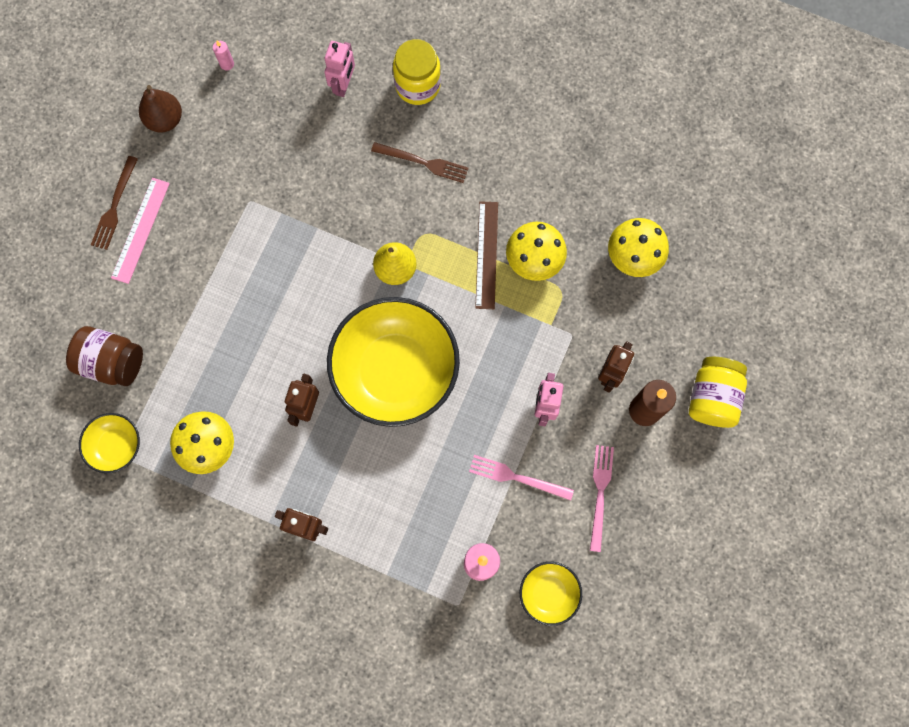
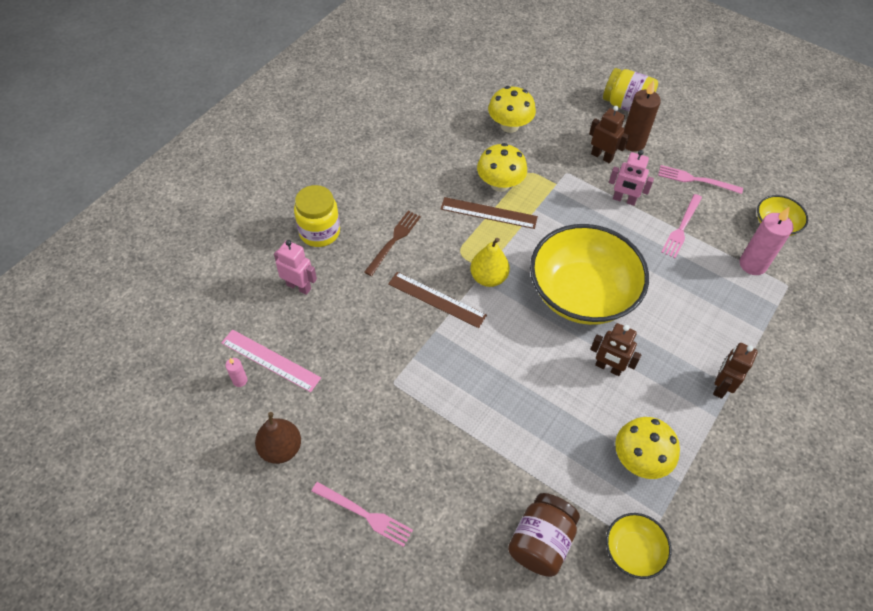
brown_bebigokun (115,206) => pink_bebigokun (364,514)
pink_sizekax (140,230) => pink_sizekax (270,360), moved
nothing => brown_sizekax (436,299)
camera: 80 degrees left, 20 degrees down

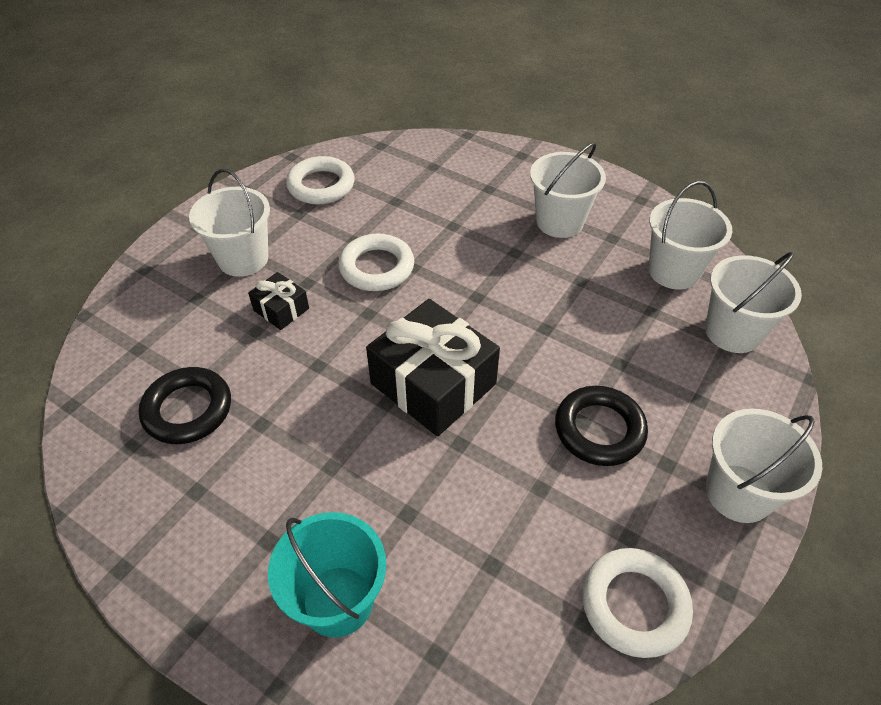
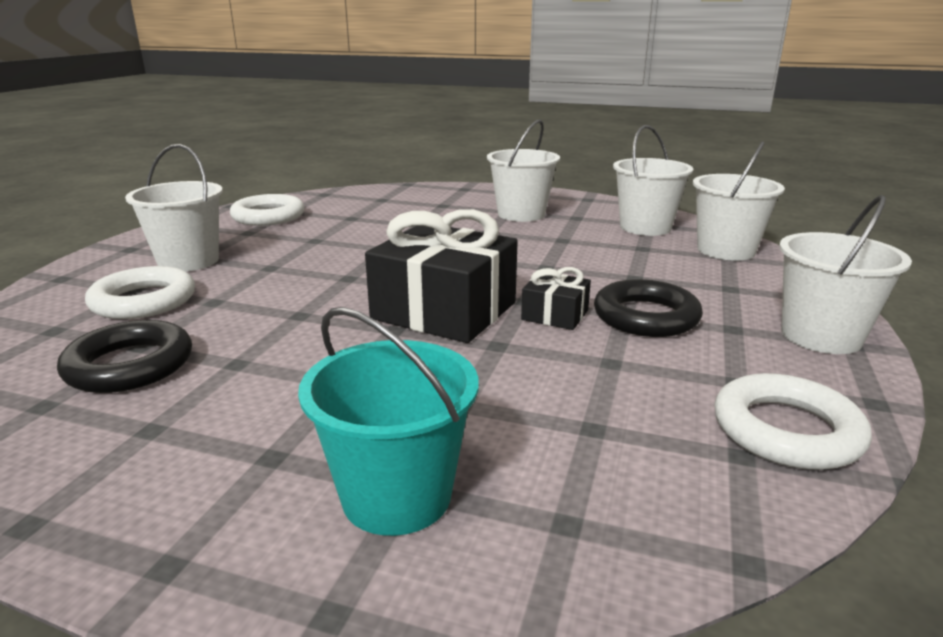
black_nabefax (281,309) => black_nabefax (555,315), moved
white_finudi (377,267) => white_finudi (144,301), moved
camera: 15 degrees left, 25 degrees down

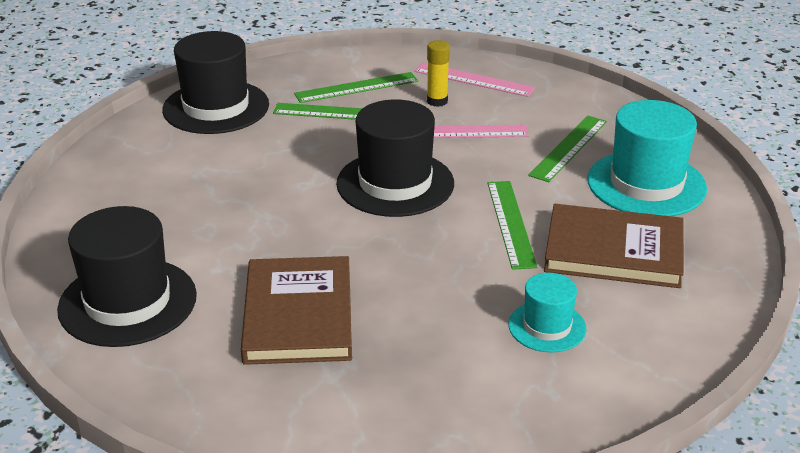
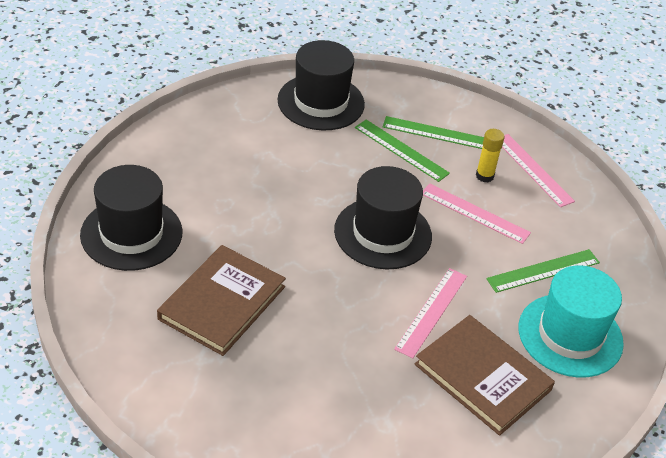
green_sizekax (510,223) => pink_sizekax (431,311)
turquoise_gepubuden (547,326) => nothing
camera: 30 degrees right, 10 degrees up

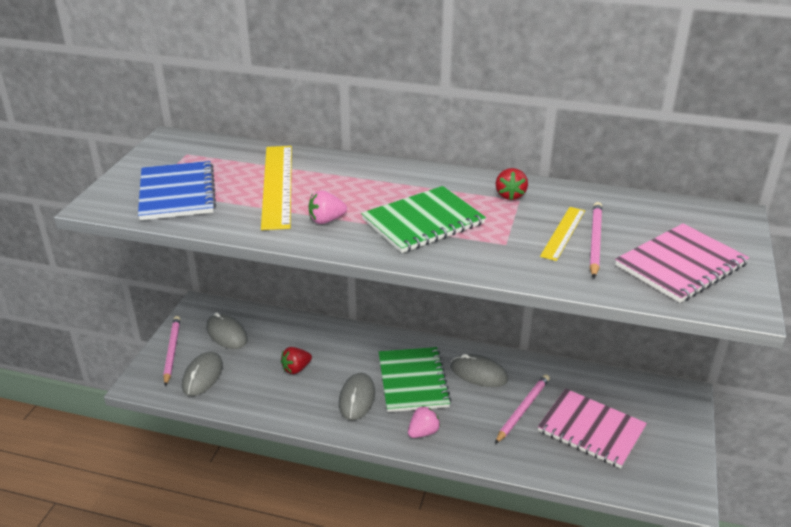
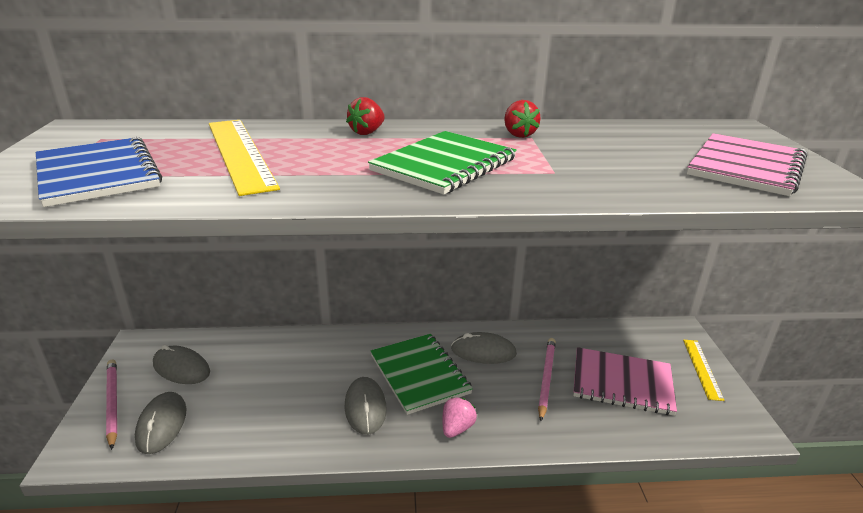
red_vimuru (296,369) => red_vimuru (367,132), moved
pink_vimuru (326,220) => nothing
yellow_sizekax (563,233) => yellow_sizekax (702,368), moved
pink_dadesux (594,241) => nothing
camera: 20 degrees left, 5 degrees down

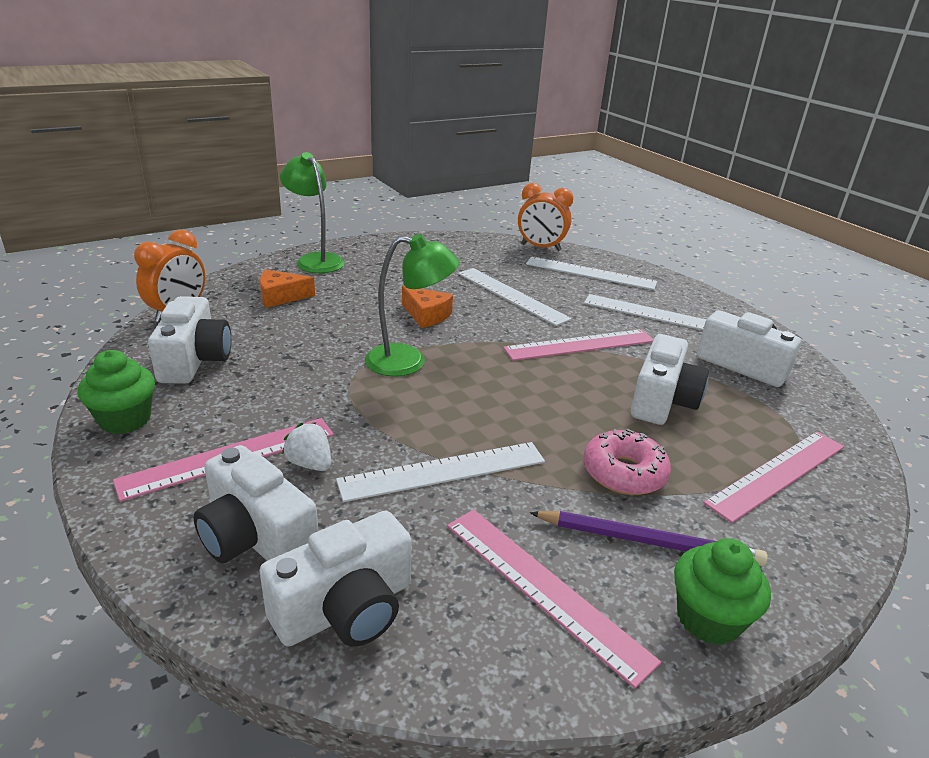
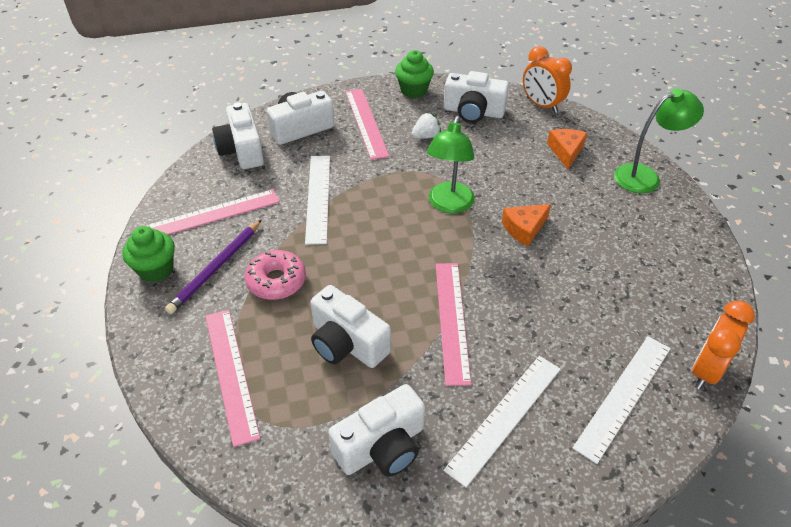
white_vimuru (310,464) => white_vimuru (426,136), moved
white_sizekax (511,295) => nothing
camera: 110 degrees right, 15 degrees up

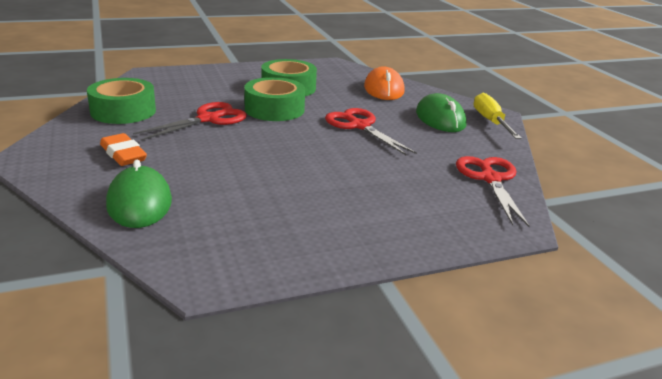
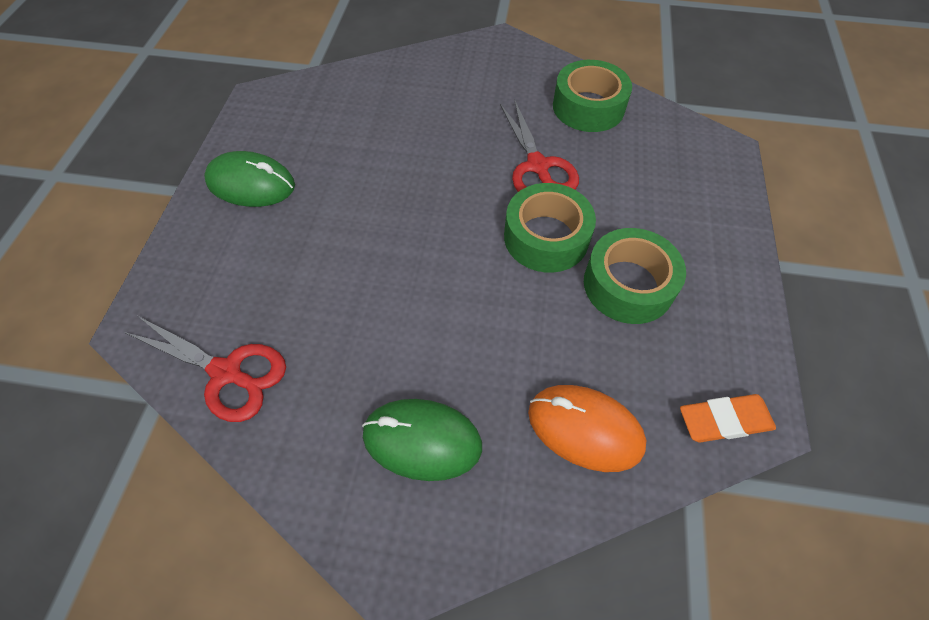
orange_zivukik (123,154) => orange_zivukik (724,420), moved
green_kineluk (140,203) => green_kineluk (251,184), moved
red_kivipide (359,126) => nothing
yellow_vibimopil (490,122) => nothing
camera: 120 degrees right, 30 degrees up

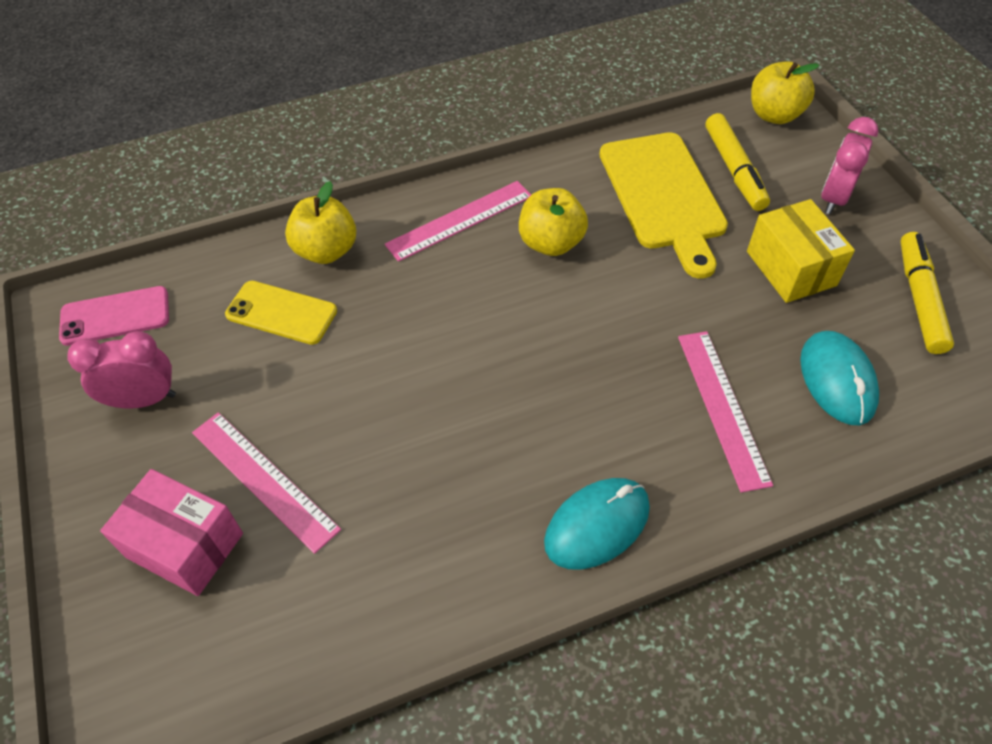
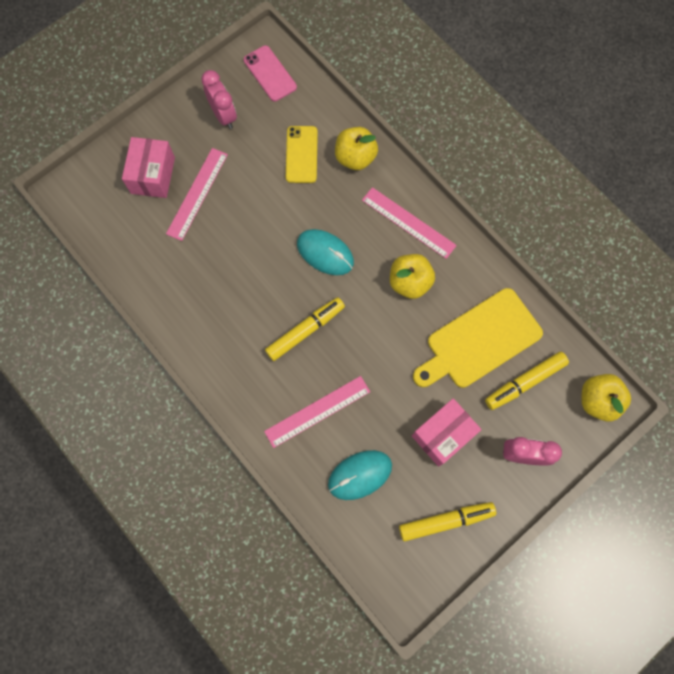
turquoise_kineluk (597,525) => turquoise_kineluk (325,253), moved
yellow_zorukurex (791,268) => pink_zorukurex (443,435)
nothing => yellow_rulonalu (305,331)
camera: 70 degrees right, 20 degrees up

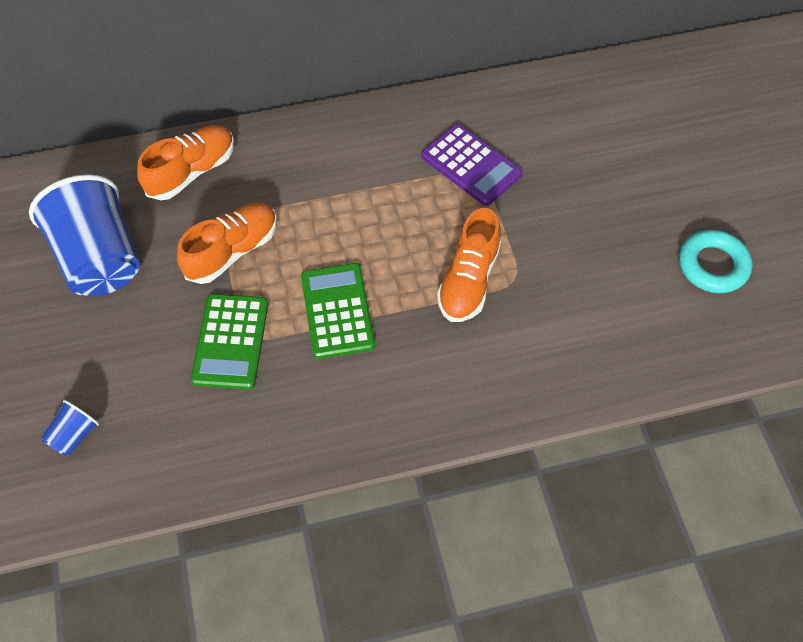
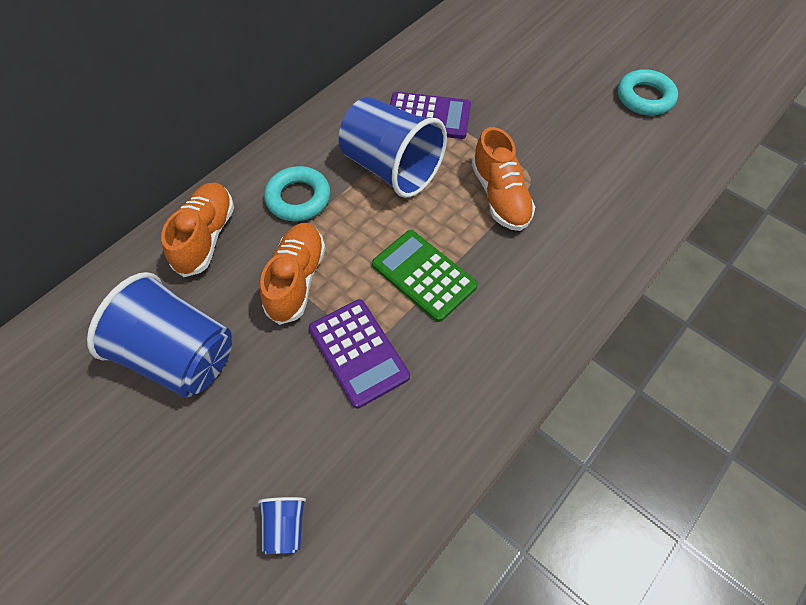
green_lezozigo (230,341) => purple_lezozigo (358,352)
nothing => turquoise_finudi (298,198)
nothing => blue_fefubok (391,168)
camera: 35 degrees left, 0 degrees up

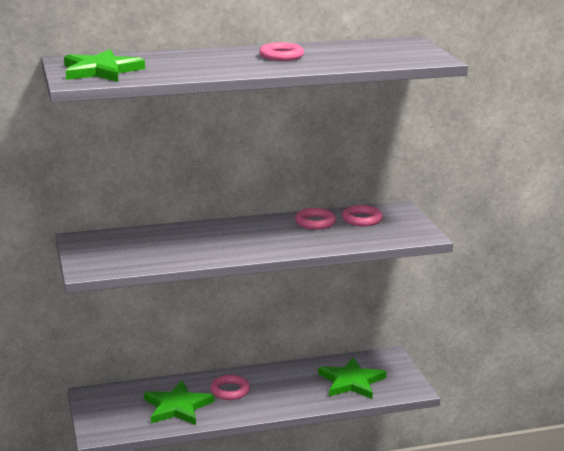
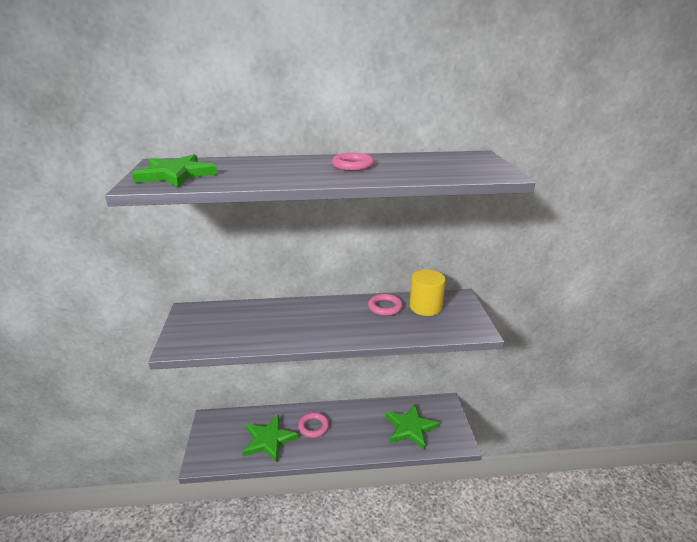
pink_finudi (362,219) => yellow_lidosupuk (425,307)
camera: 10 degrees right, 5 degrees up

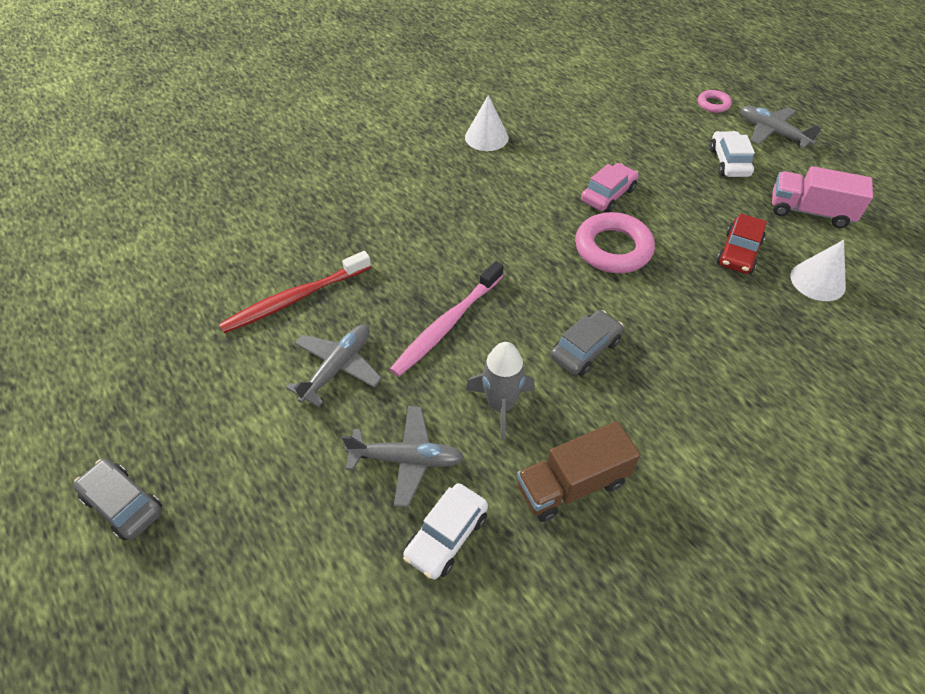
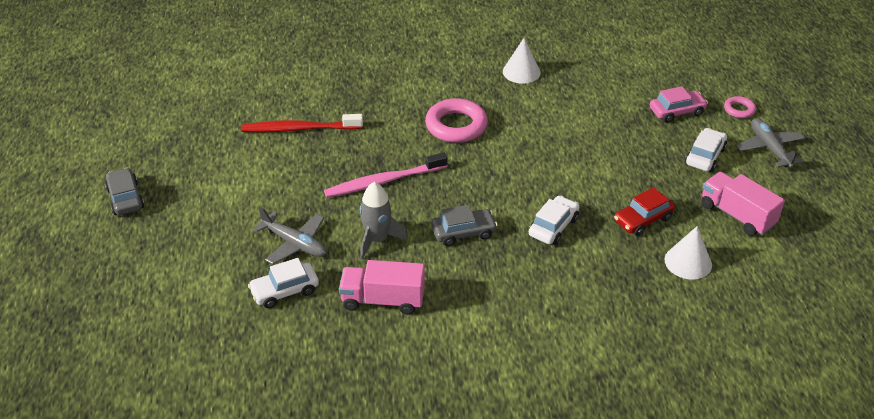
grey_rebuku (338,368) => nothing
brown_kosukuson (572,484) => pink_kosukuson (383,300)
pink_finudi (613,248) => pink_finudi (456,126), moved
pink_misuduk (608,195) => pink_misuduk (676,112), moved
nothing => white_misuduk (553,227)
camera: 30 degrees right, 10 degrees down

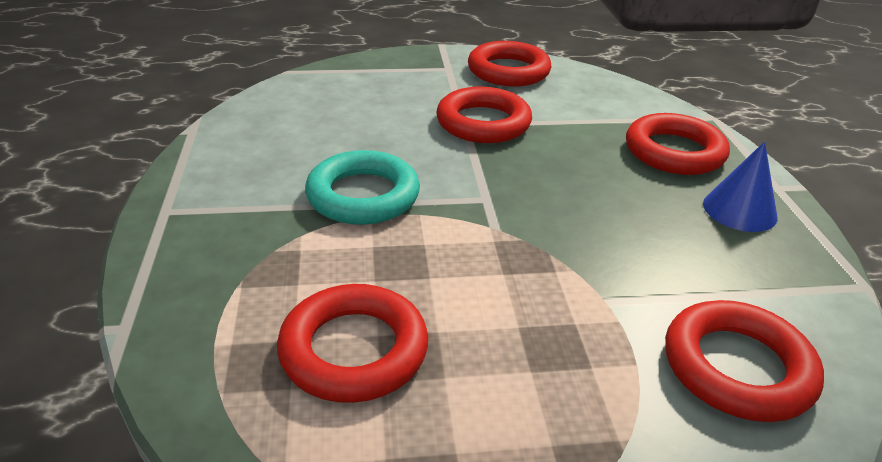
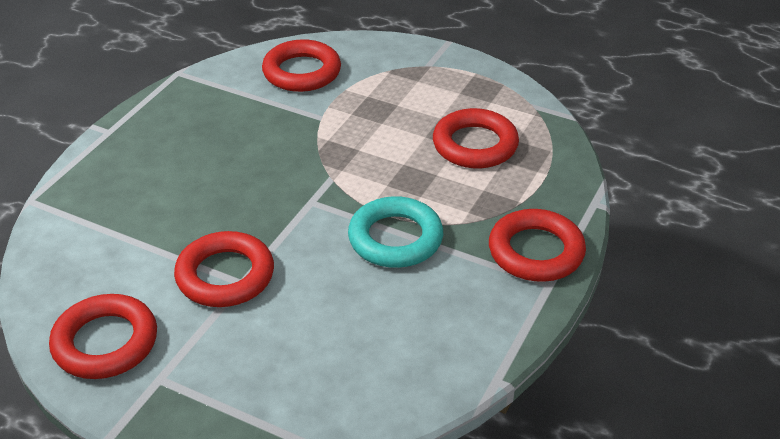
red_finudi (674,152) => red_finudi (536,251), moved
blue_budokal (739,210) => nothing
camera: 145 degrees left, 5 degrees up

